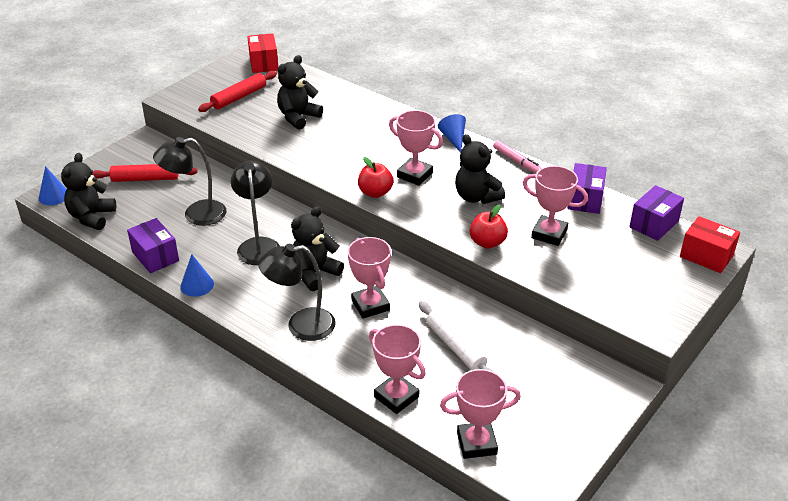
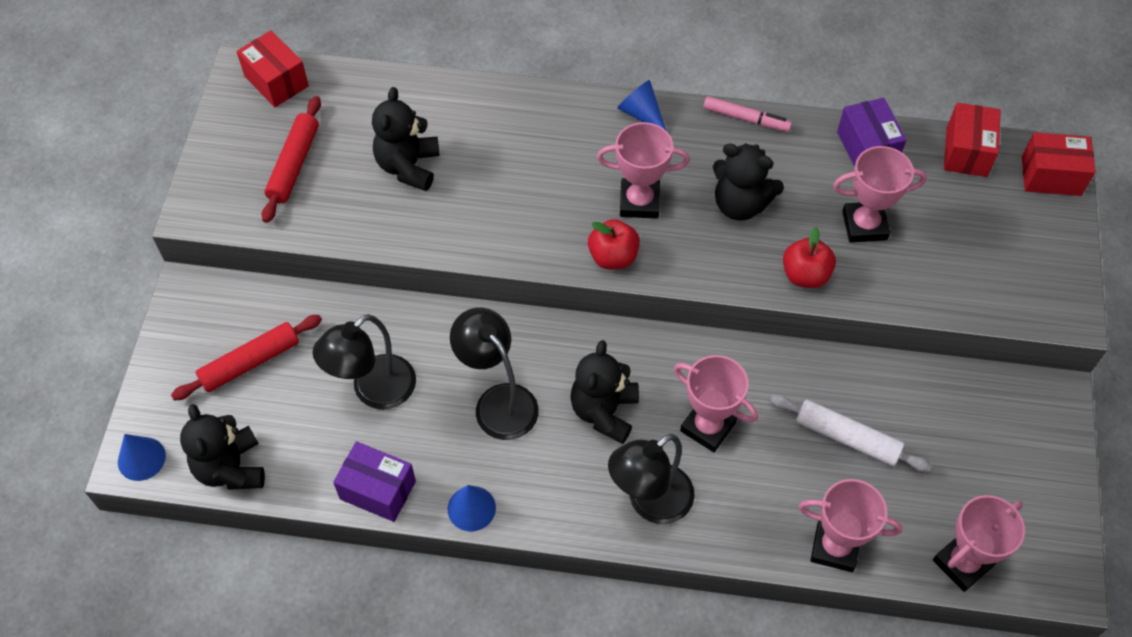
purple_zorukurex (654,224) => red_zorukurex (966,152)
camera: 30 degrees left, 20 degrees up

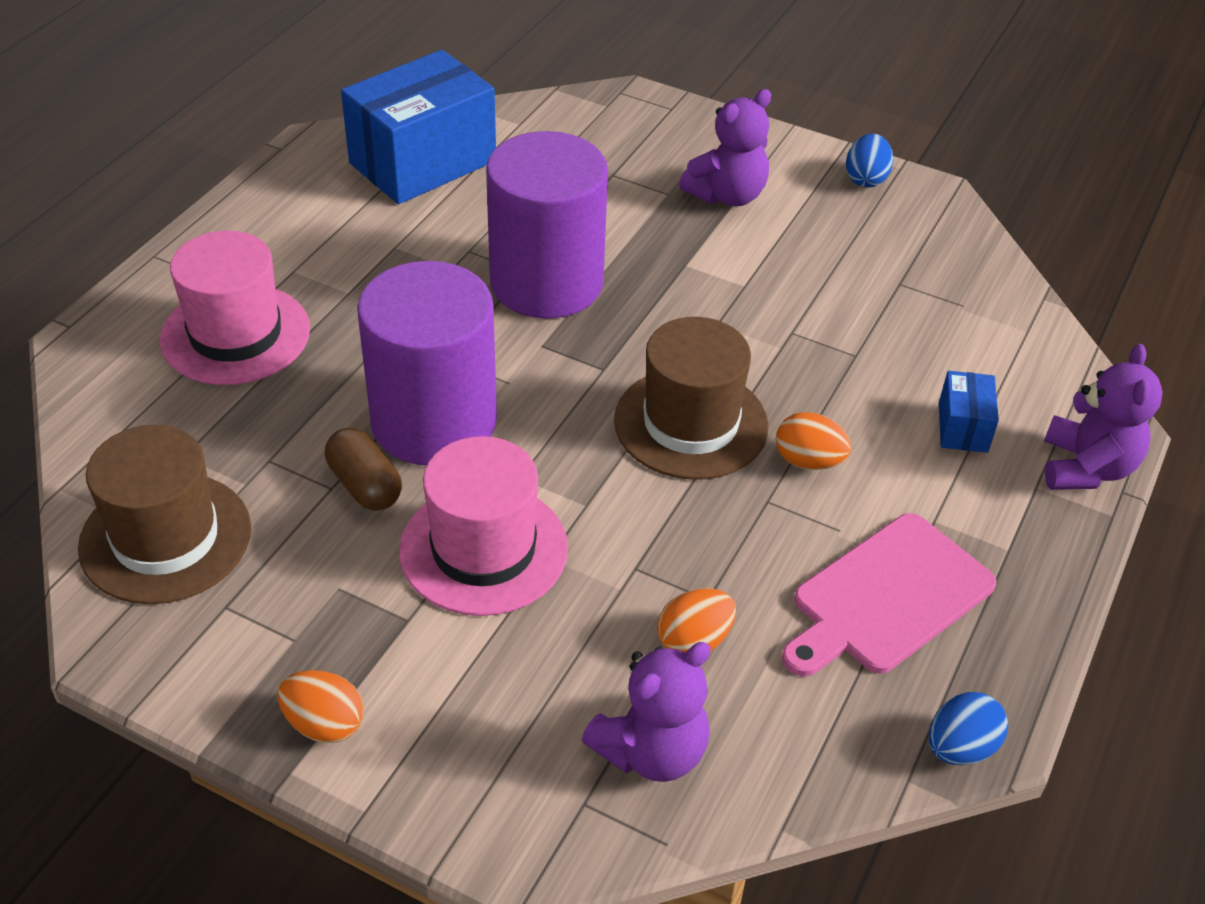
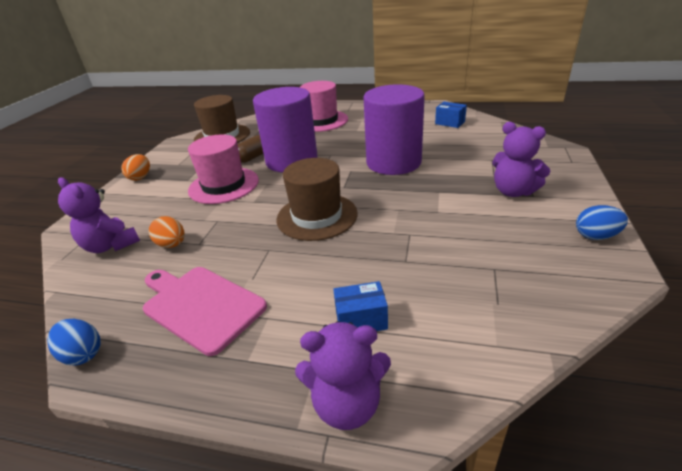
blue_zorukurex (423,162) => blue_zorukurex (450,123), x0.45
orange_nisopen (808,461) => nothing
camera: 80 degrees right, 10 degrees down

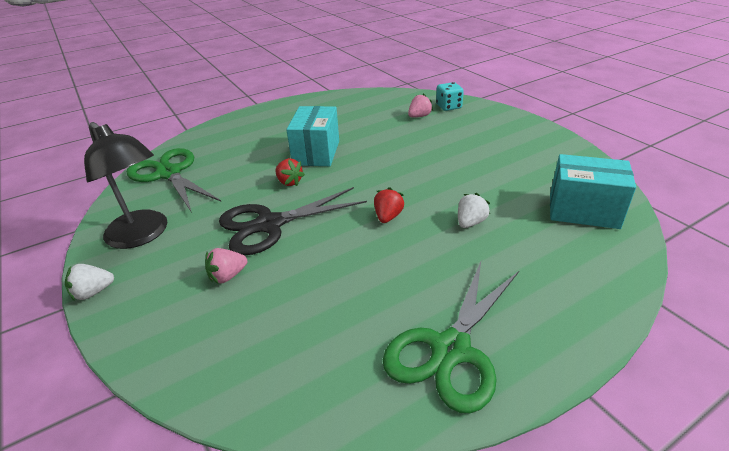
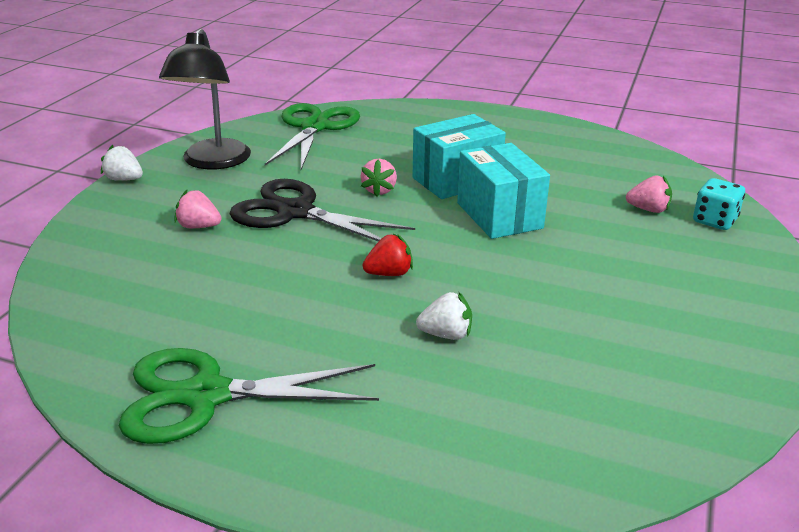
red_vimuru (289,182) => pink_vimuru (379,190)
turquoise_zorukurex (583,210) => turquoise_zorukurex (499,215), moved
camera: 50 degrees right, 5 degrees down

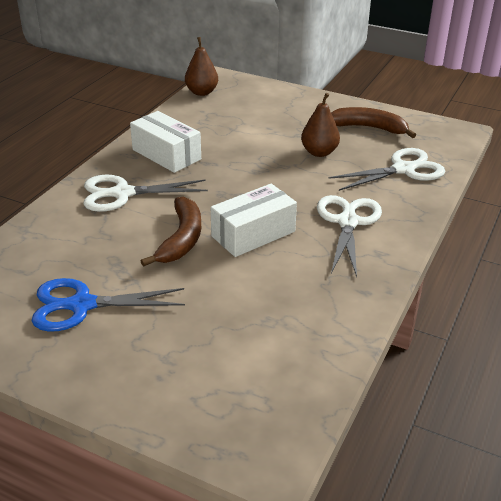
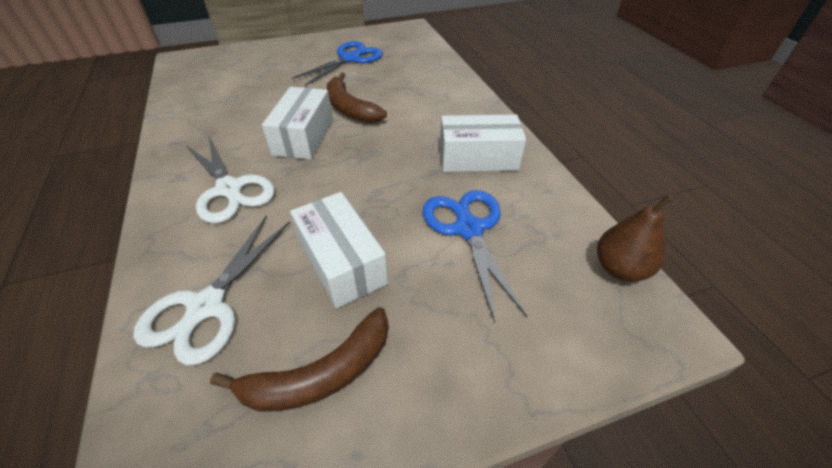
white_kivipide (122,193) => nothing
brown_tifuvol (319,152) => white_zorukurex (342,262)
nothing => blue_kivipide (468,229)
camera: 135 degrees right, 10 degrees up

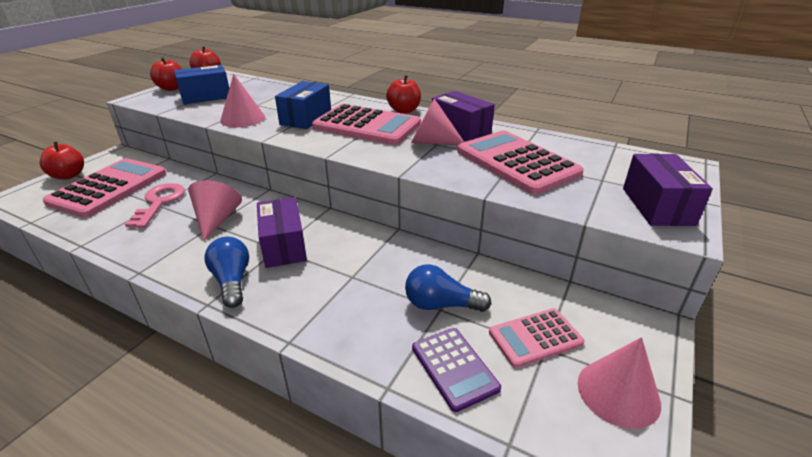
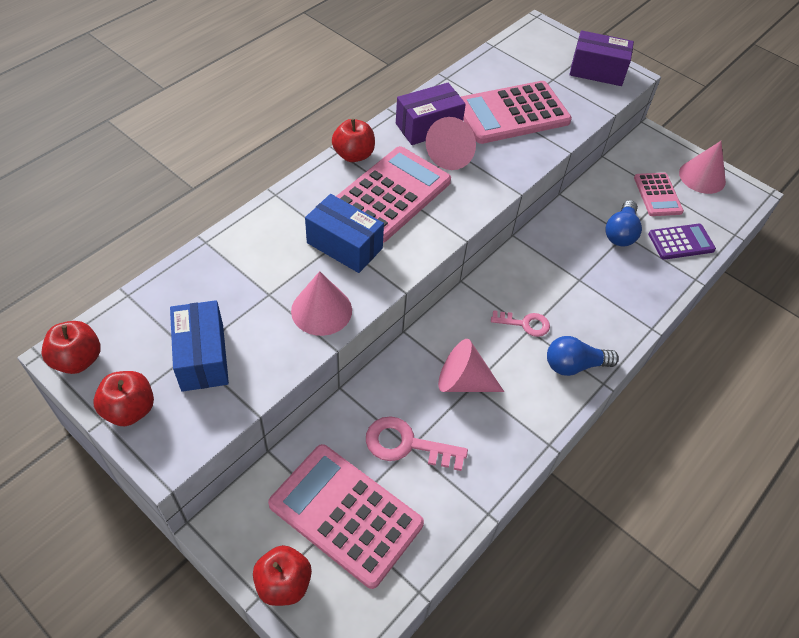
purple_zorukurex (283,246) => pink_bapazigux (525,324)
camera: 80 degrees left, 20 degrees up

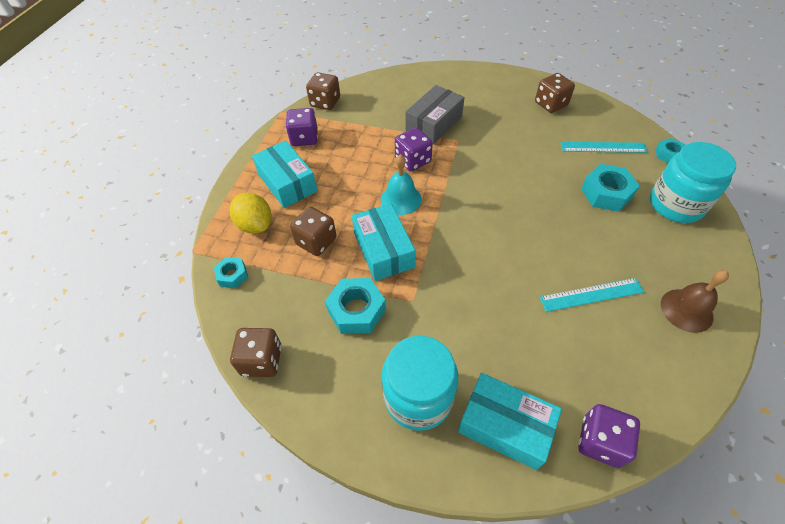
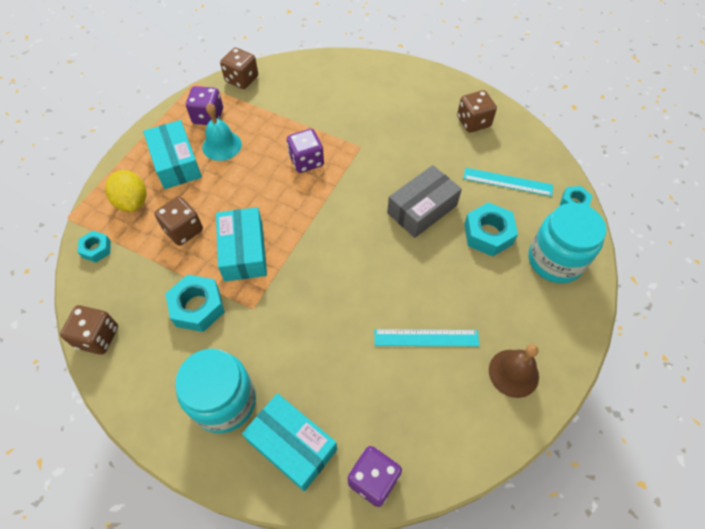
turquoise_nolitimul (401,199) => turquoise_nolitimul (222,145), moved
grey_zorukurex (434,124) => grey_zorukurex (422,209), moved
camera: 10 degrees right, 5 degrees up

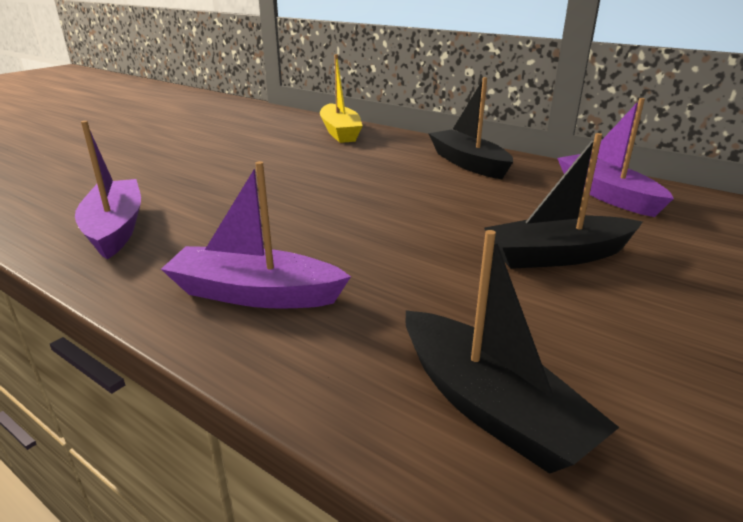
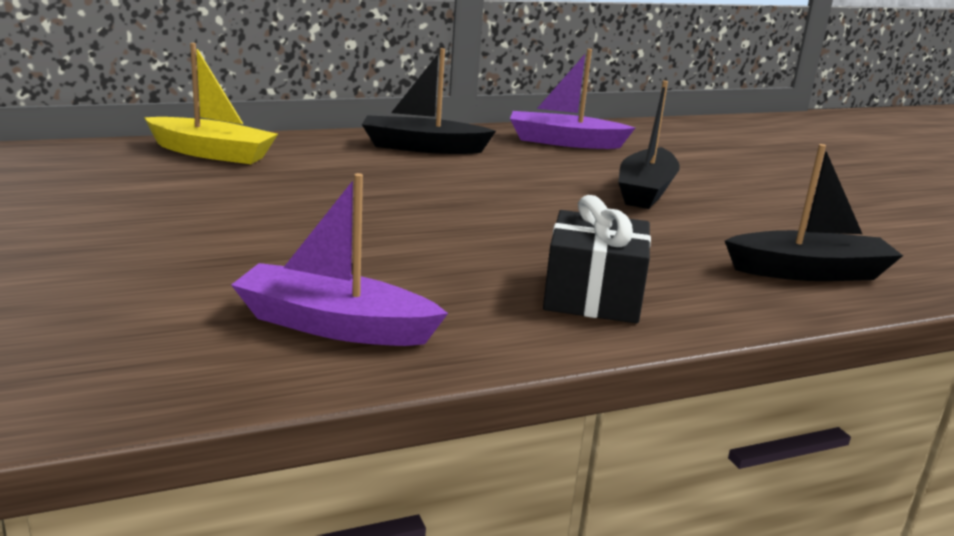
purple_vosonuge (255,294) => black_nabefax (593,296)
camera: 60 degrees left, 5 degrees down

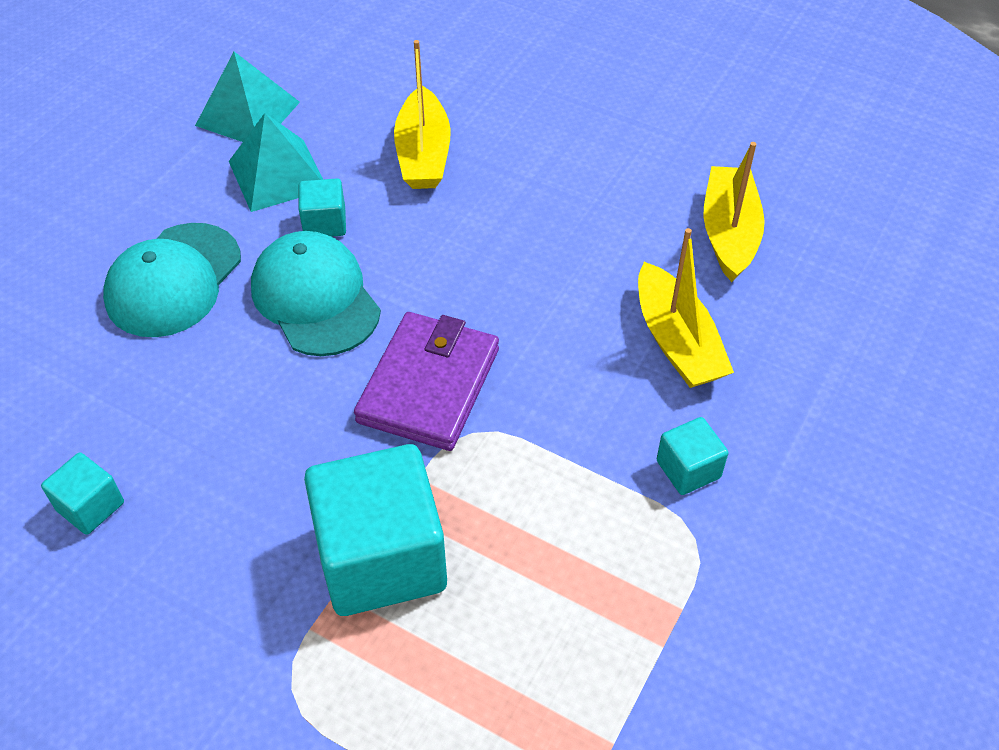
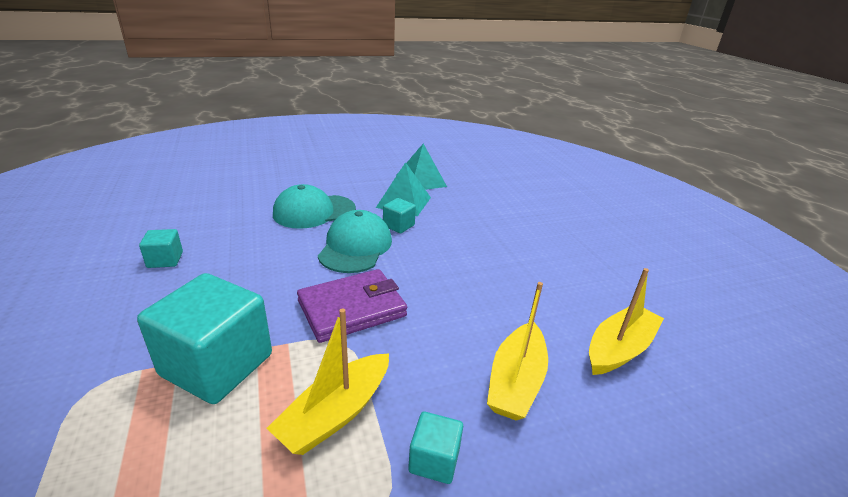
yellow_vosonuge (423,154) => yellow_vosonuge (335,413), moved
camera: 40 degrees right, 20 degrees down

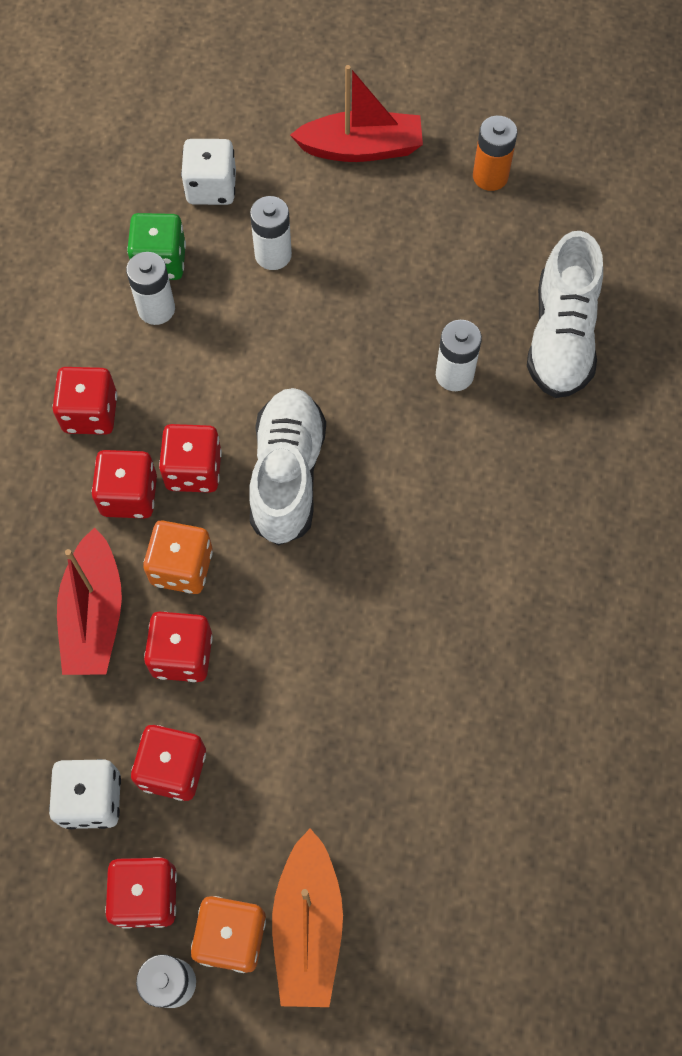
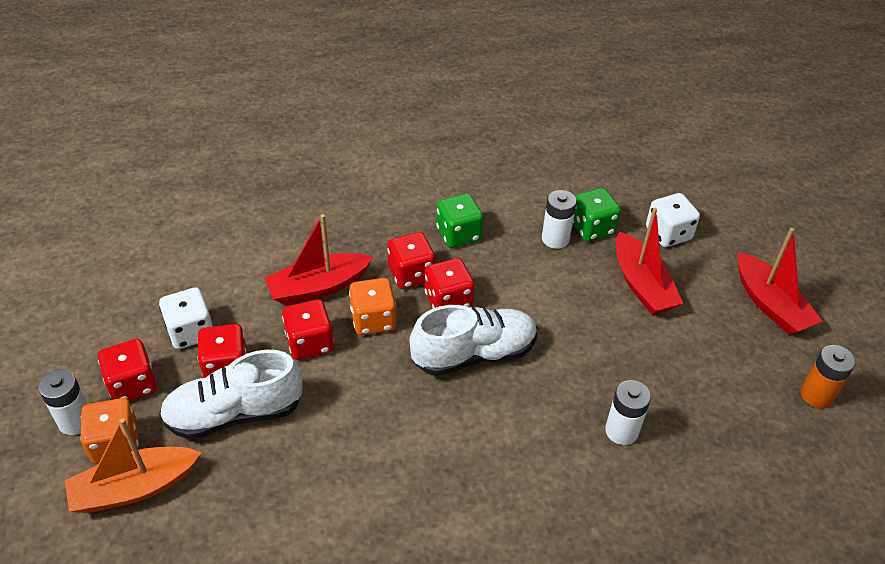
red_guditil (90,413) => green_guditil (458,234)
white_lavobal (273,255) => red_vosonuge (642,285)
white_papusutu (561,337) => white_papusutu (234,413), moved
camera: 65 degrees right, 20 degrees down

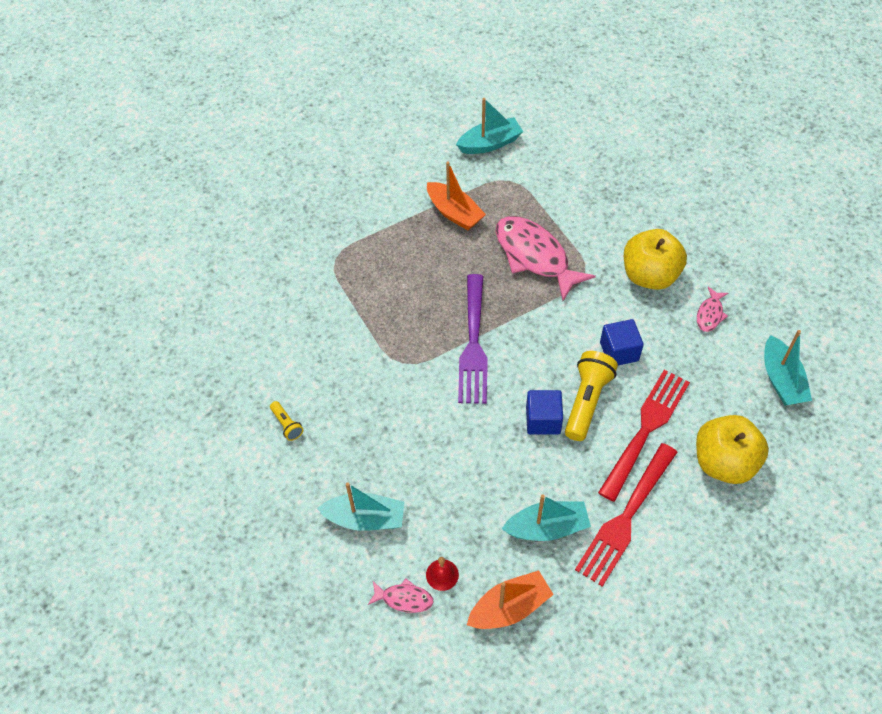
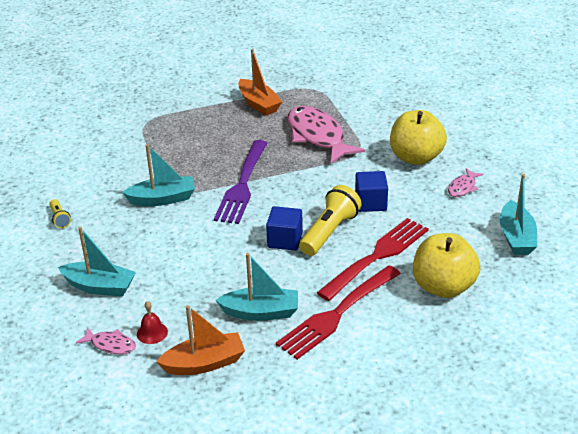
turquoise_vosonuge (490,143) => turquoise_vosonuge (162,199), moved
camera: 10 degrees right, 20 degrees down

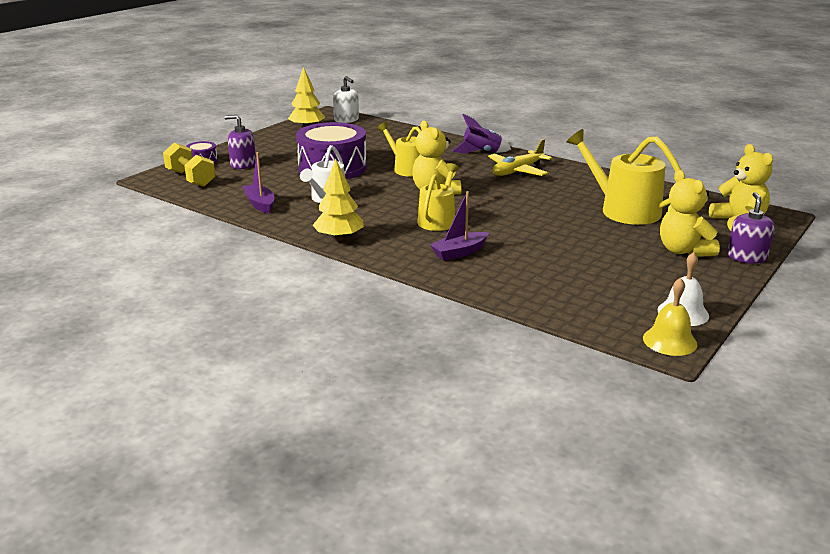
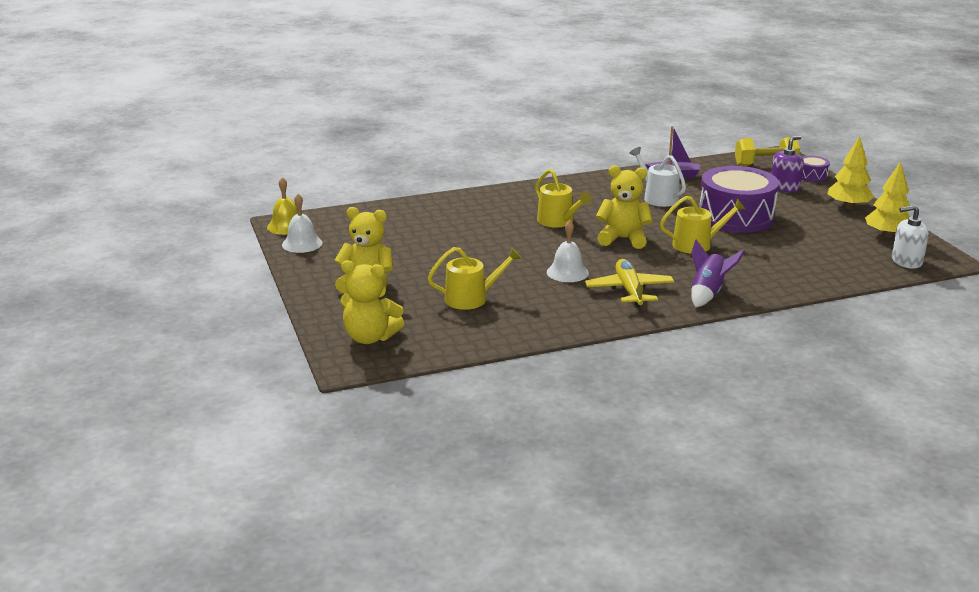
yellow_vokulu (339,238) => yellow_vokulu (848,206), moved
purple_vosonuge (459,252) => nothing
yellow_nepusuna (623,210) => yellow_nepusuna (471,298), x0.65
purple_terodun (746,257) => nothing
nothing => white_nolitimul (567,272)
camera: 125 degrees right, 0 degrees up

